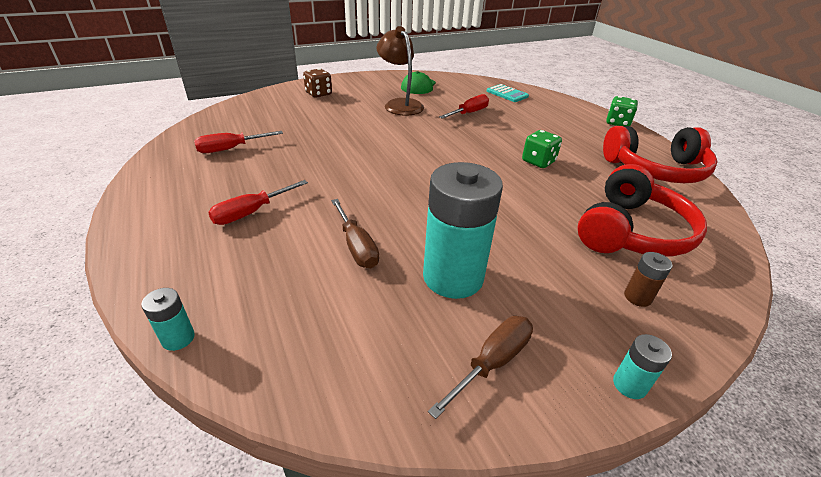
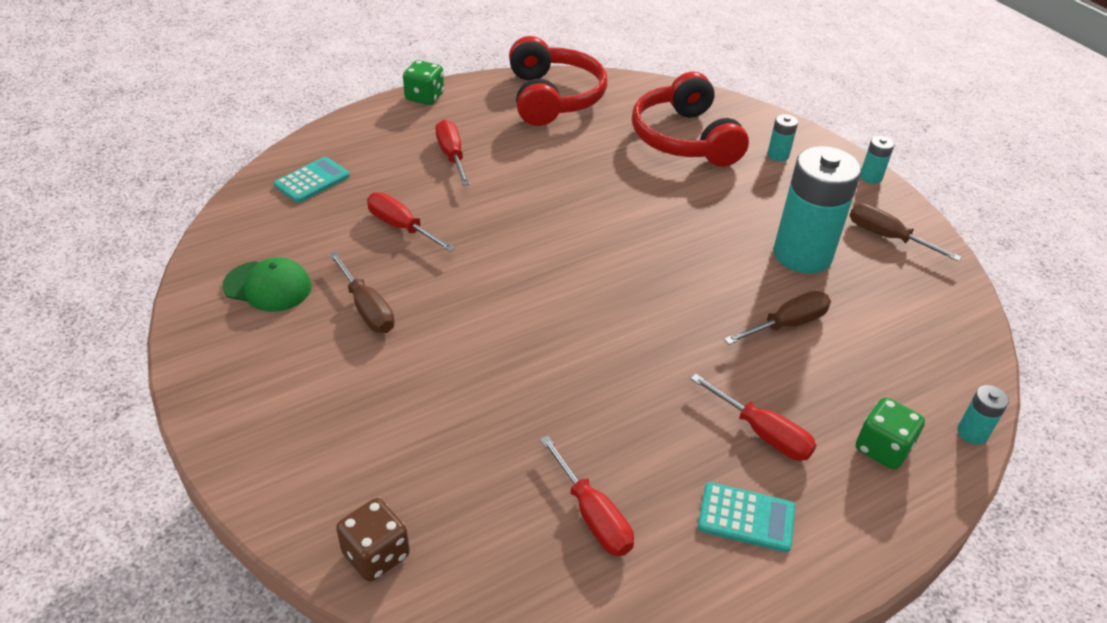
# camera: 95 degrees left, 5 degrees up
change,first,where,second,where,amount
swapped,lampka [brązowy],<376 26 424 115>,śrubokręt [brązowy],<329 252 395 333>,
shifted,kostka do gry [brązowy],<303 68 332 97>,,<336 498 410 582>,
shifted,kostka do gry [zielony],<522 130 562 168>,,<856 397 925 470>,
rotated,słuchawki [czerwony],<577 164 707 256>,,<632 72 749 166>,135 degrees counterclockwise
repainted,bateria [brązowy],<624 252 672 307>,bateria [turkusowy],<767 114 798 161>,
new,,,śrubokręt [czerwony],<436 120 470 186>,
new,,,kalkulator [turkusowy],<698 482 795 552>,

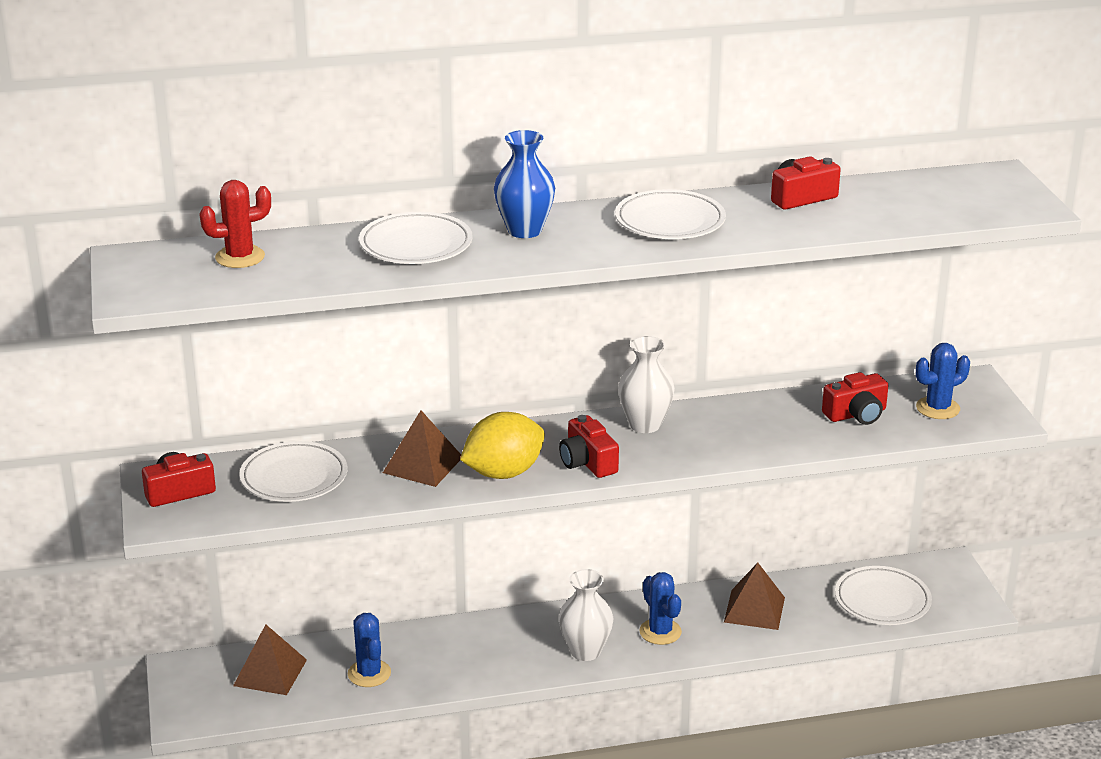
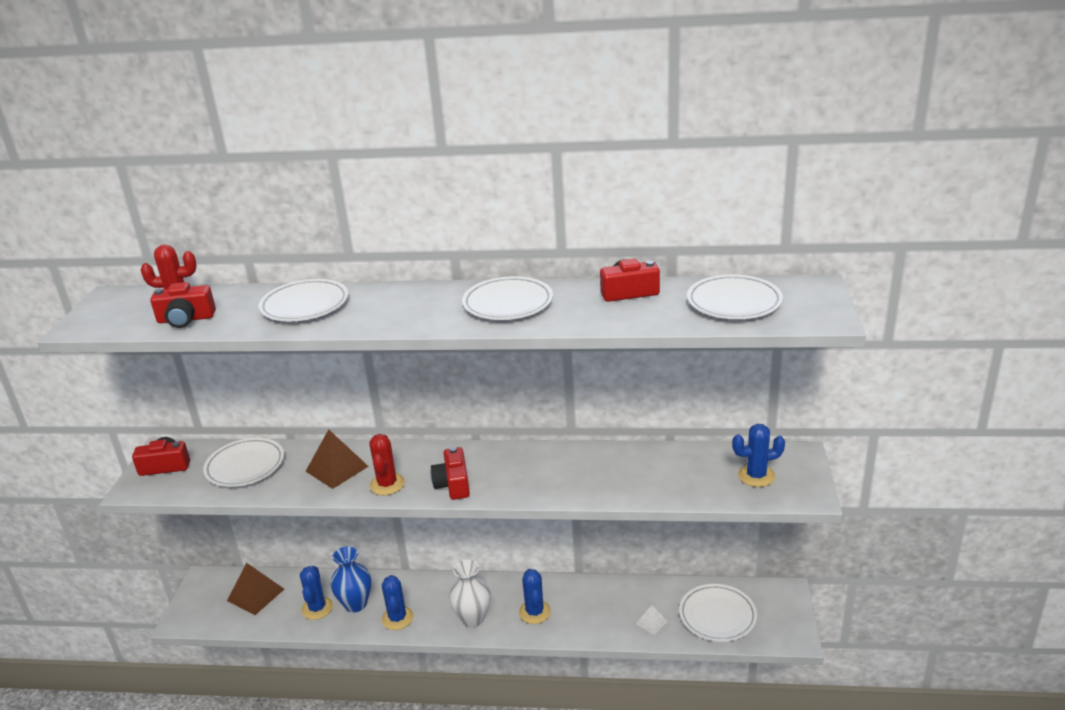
# camera: 20 degrees right, 0 degrees up
change,first,where,second,where,amount
shifted,wazon [niebieski],<494 130 555 238>,,<331 546 371 613>,
gone,wazon [biały],<618 336 675 433>,,,
shifted,aparat fotograficzny [czerwony],<822 372 888 425>,,<150 282 216 328>,
swapped,cytryna [żółty],<460 412 545 479>,kaktus [czerwony],<369 434 405 495>,
gone,piramida [brązowy],<724 563 785 630>,,,
new,,,talerz [biały],<687 274 783 319>,
new,,,kaktus [niebieski],<381 575 414 630>,
new,,,piramida [biały],<636 605 668 635>,

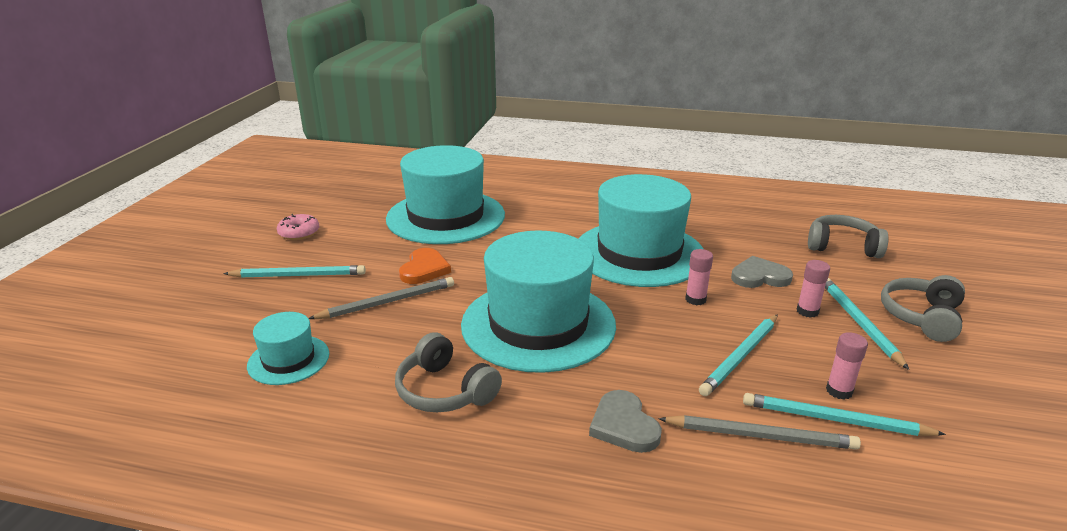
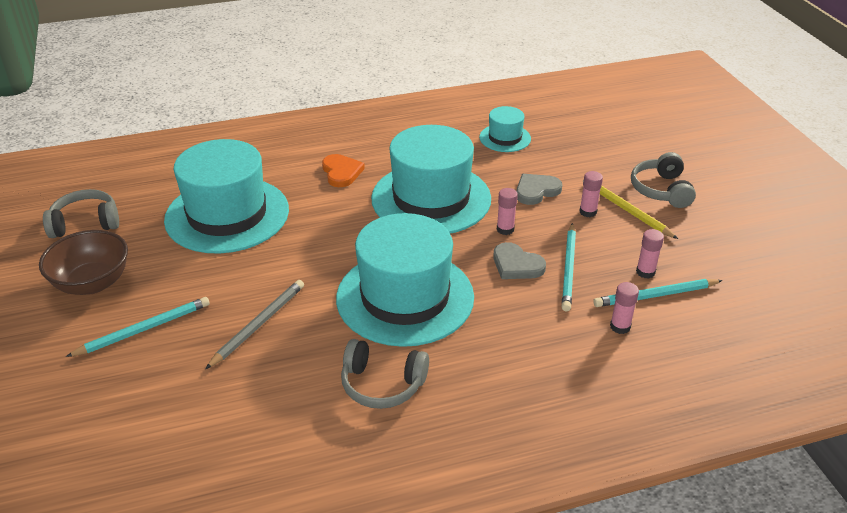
# camera: 30 degrees left, 10 degrees up
change,first,where,second,where,amount
swapped,donut [różowy],<277 214 319 240>,miska [brązowy],<39 230 128 295>,
shifted,słuchawki [szary],<808 215 889 258>,,<43 189 119 238>,
shifted,serce [pomarańczowy],<399 248 451 284>,,<322 154 365 187>,
repainted,ołówek [turkusowy],<825 278 909 370>,ołówek [żółty],<583 180 678 239>,
shifted,kapelusz [turkusowy],<247 312 329 385>,,<479 106 531 152>,
shifted,serce [szary],<589 390 662 453>,,<493 242 546 279>,
swapped,ołówek [szary],<658 415 861 450>,klej w sztyfcie [różowy],<610 282 639 334>,

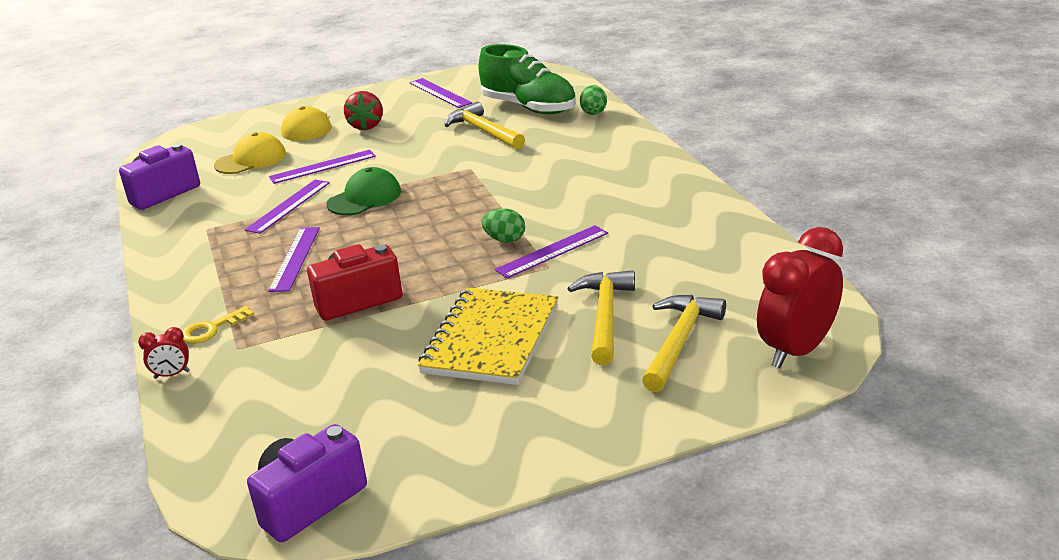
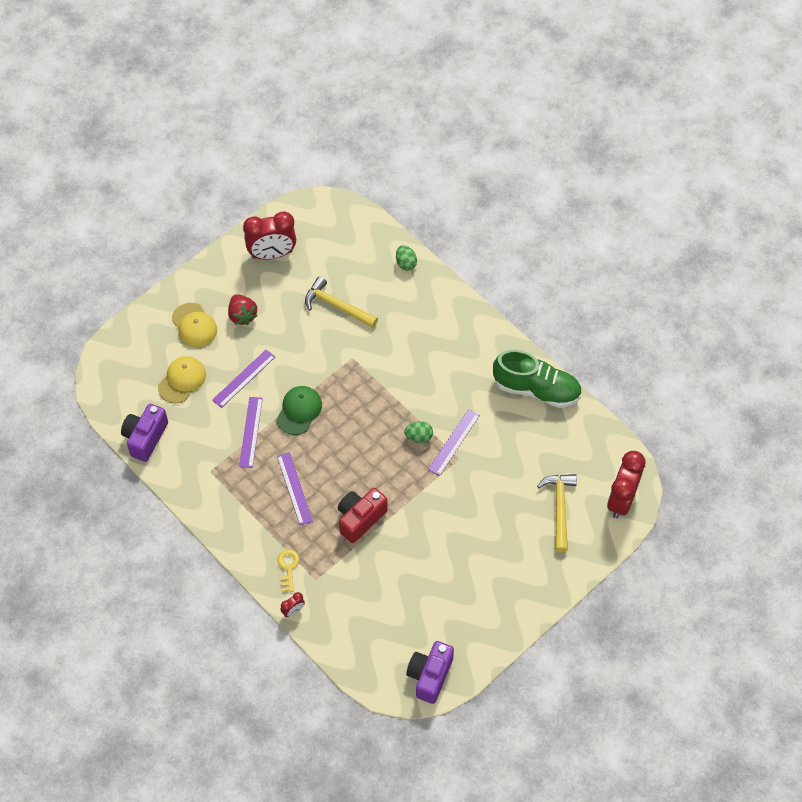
# camera: 25 degrees left, 30 degrees up
change,first,where,second,where,amount
shifted,but [zielony],<478 44 576 114>,,<493 350 582 408>,
swapped,linijka [fioletowy],<409 78 472 108>,budzik [czerwony],<243 212 296 260>,
gone,młotek [żółty],<567 270 635 365>,,,
gone,zeszyt [żółty],<418 288 559 385>,,,
rotated,klucz [żółty],<182 306 254 344>,,<277 550 300 592>,150 degrees clockwise

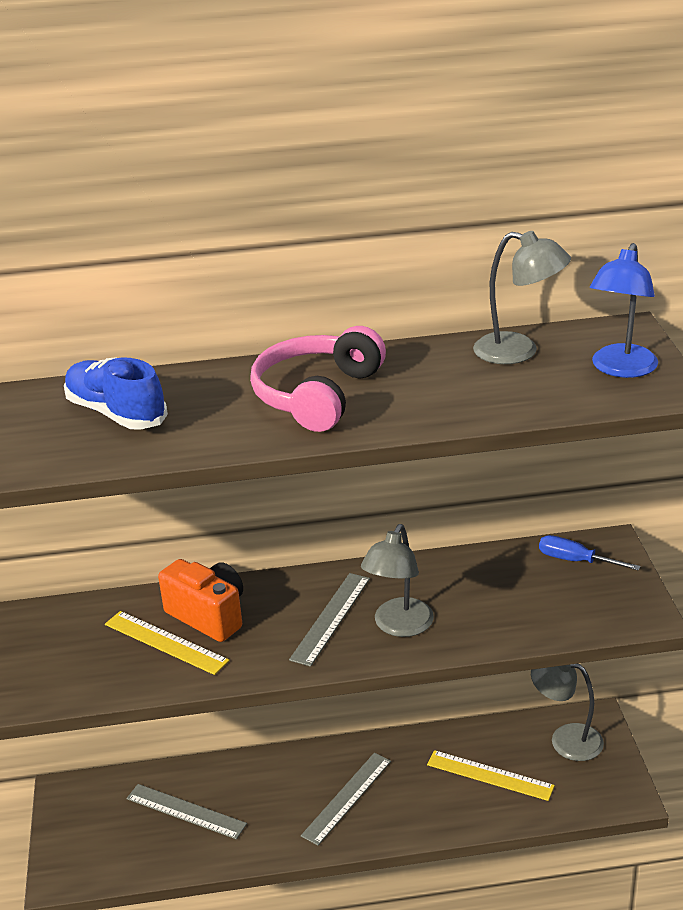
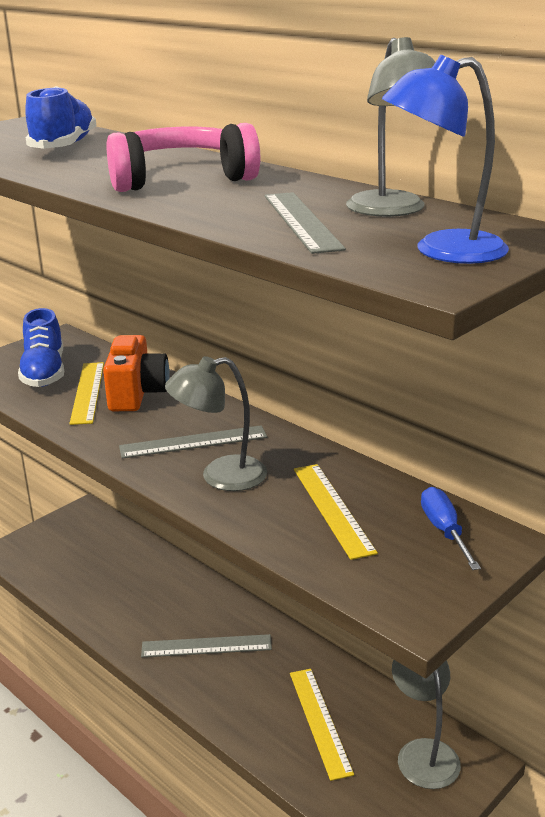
# camera: 50 degrees right, 5 degrees down
change,first,where,second,where,amount
shifted,linijka [szary],<126 784 247 839>,,<265 192 346 254>,
new,,,but [niebieski],<18 308 64 387>,
new,,,linijka [żółty],<294 464 378 560>,

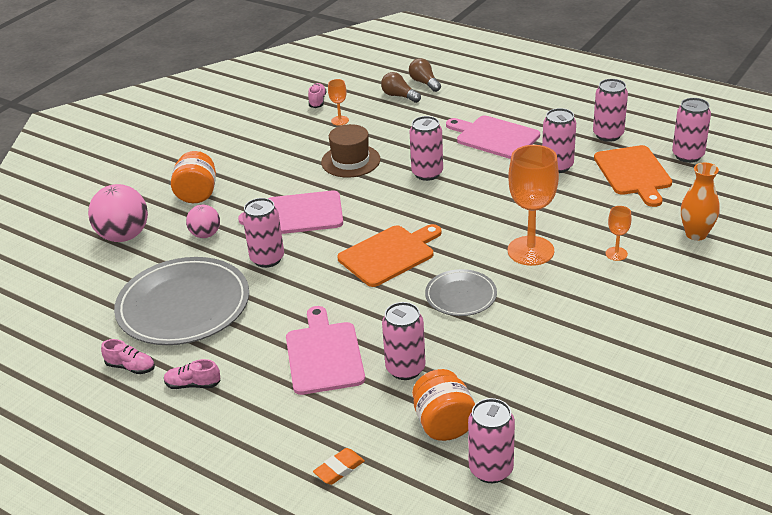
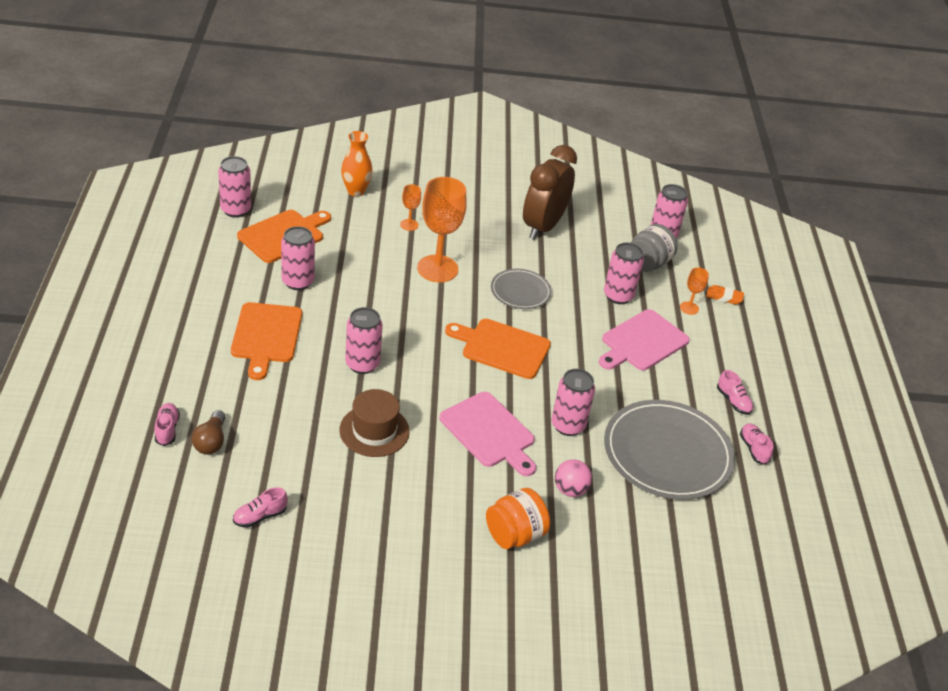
# camera: 130 degrees left, 5 degrees up
change,first,where,second,where,amount
swapped,żarówka [brązowy],<409 58 441 92>,but [różowy],<155 403 180 446>,
shifted,kielich [pomarańczowy],<328 79 349 126>,,<680 267 709 315>,
gone,puszka [różowy],<593 79 628 142>,,,
repainted,deska do krojenia [różowy],<446 116 540 159>,deska do krojenia [pomarańczowy],<231 302 302 380>,
gone,piłka [różowy],<88 184 148 242>,,,
repainted,słoik [pomarańczowy],<412 369 475 441>,słoik [szary],<630 224 678 272>,
new,,,budzik [brązowy],<523 145 577 240>,

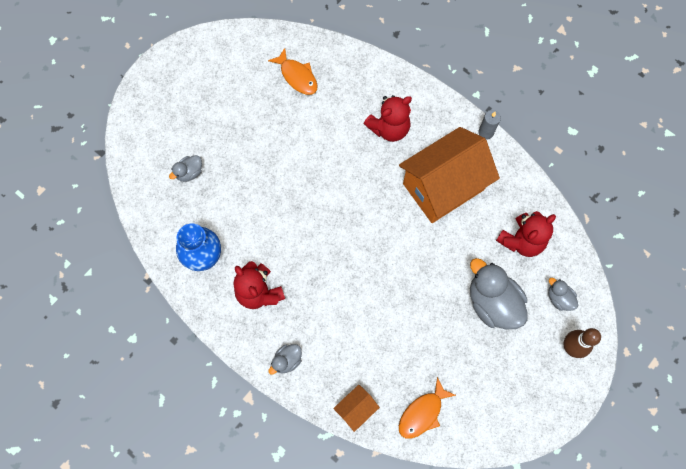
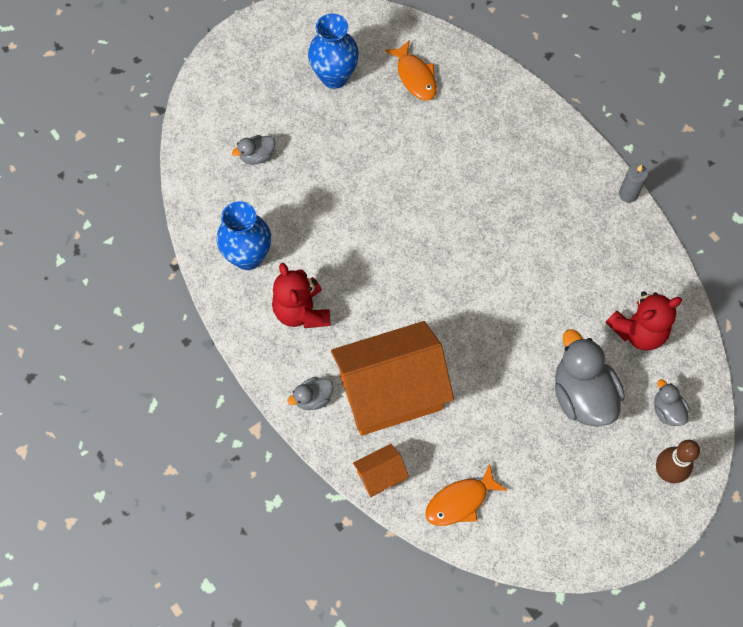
# camera: 15 degrees right, 5 degrees down
change,first,where,second,where,amount
gone,miś [czerwony],<364 95 412 142>,,,
shifted,domek [pomarańczowy],<399 127 500 223>,,<331 321 454 436>,
new,,,wazon [niebieski],<308 14 359 89>,

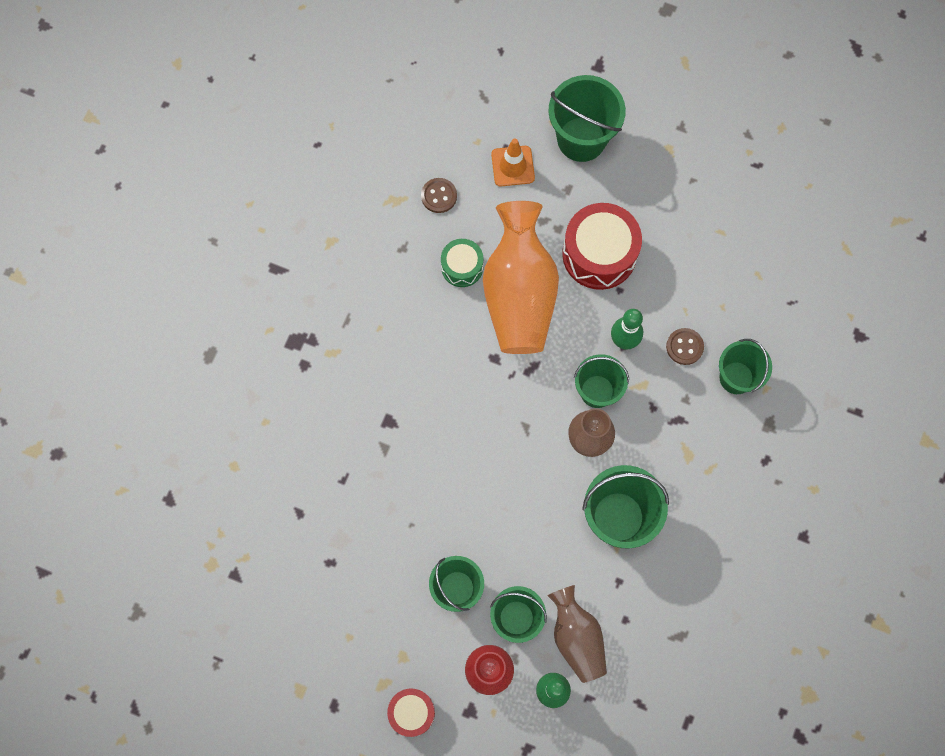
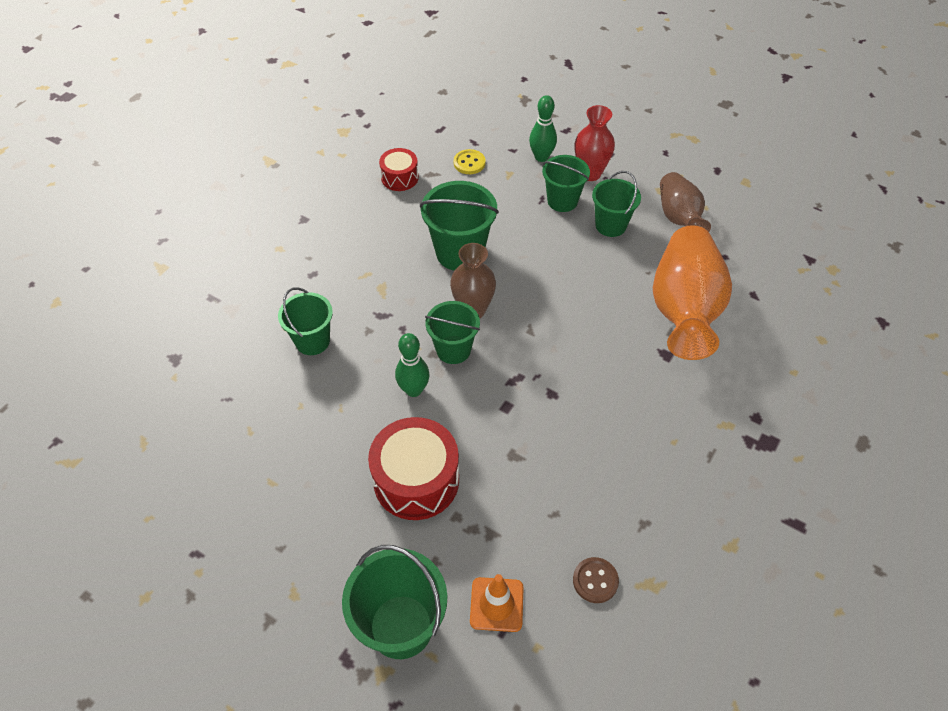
# camera: 170 degrees left, 20 degrees down
change,first,where,second,where,amount
shifted,wazon [pomarańczowy],<483 201 559 354>,,<653 225 732 360>,
gone,bęben [zielony],<441 239 483 287>,,,
gone,guzik [brązowy],<666 328 704 365>,,,
shifted,wazon [brązowy],<547 585 607 683>,,<660 172 711 232>,
shifted,bęben [czerwony],<387 688 435 737>,,<379 148 419 191>,
new,,,guzik [żółty],<454 149 486 174>,

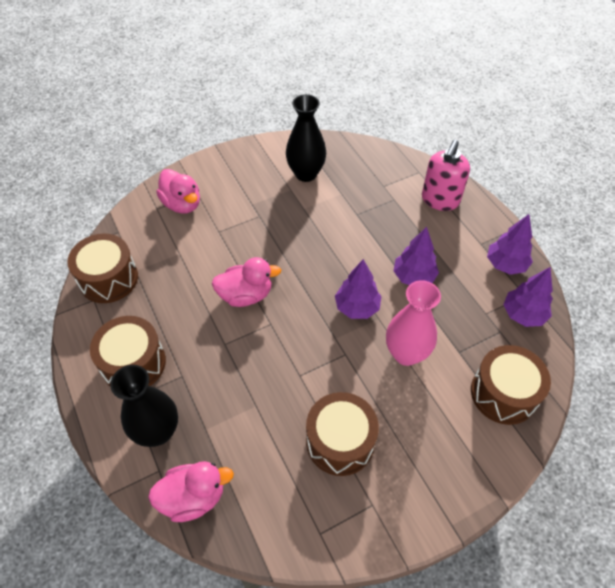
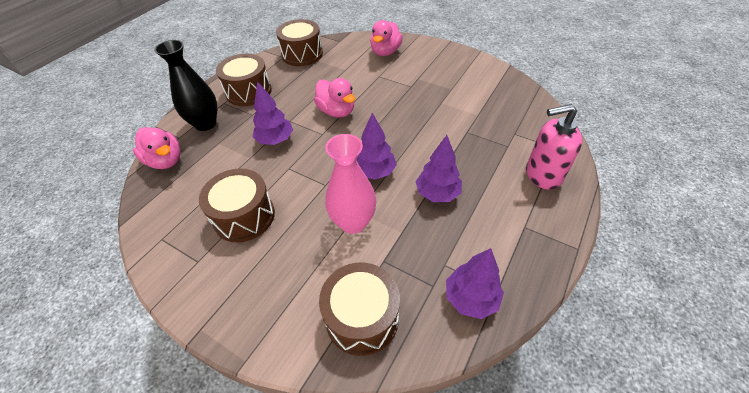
# camera: 60 degrees right, 5 degrees down
change,first,where,second,where,amount
gone,wazon [czarny],<286 94 326 182>,,,
shifted,drzewko [fioletowy],<487 214 533 275>,,<252 81 293 145>,

